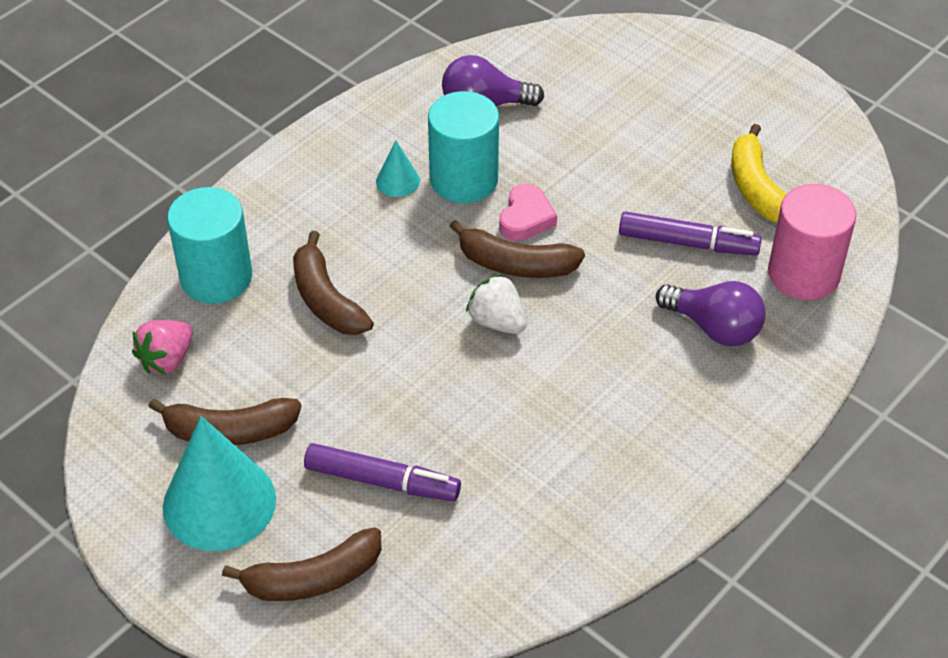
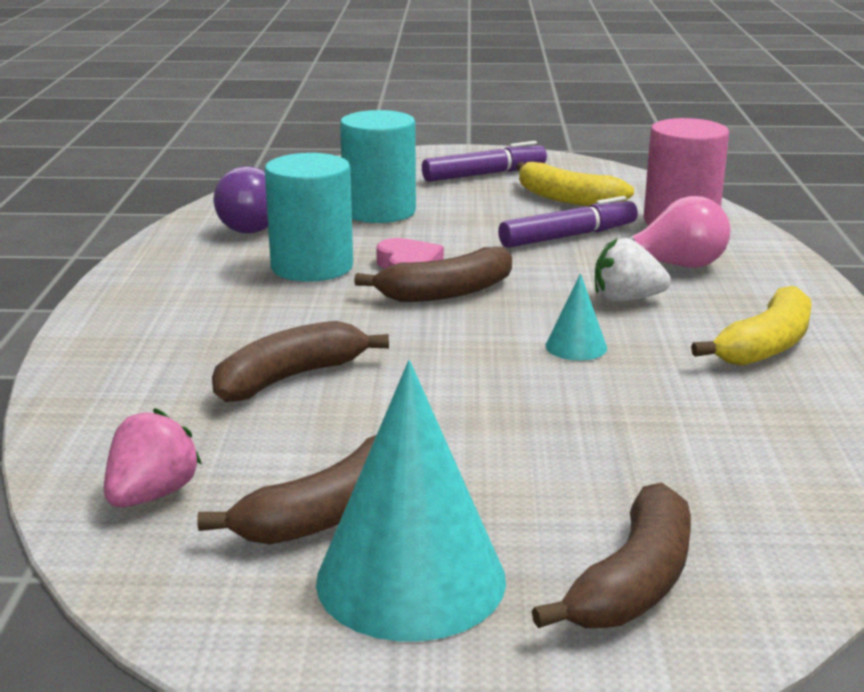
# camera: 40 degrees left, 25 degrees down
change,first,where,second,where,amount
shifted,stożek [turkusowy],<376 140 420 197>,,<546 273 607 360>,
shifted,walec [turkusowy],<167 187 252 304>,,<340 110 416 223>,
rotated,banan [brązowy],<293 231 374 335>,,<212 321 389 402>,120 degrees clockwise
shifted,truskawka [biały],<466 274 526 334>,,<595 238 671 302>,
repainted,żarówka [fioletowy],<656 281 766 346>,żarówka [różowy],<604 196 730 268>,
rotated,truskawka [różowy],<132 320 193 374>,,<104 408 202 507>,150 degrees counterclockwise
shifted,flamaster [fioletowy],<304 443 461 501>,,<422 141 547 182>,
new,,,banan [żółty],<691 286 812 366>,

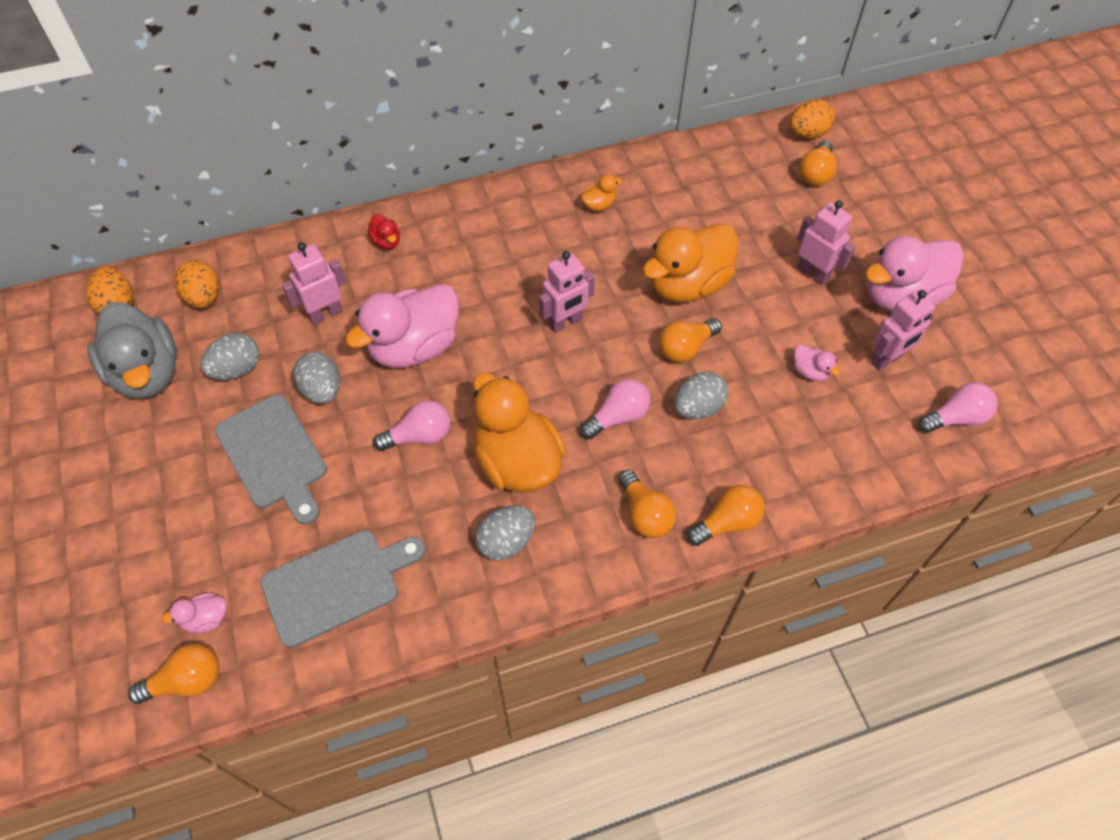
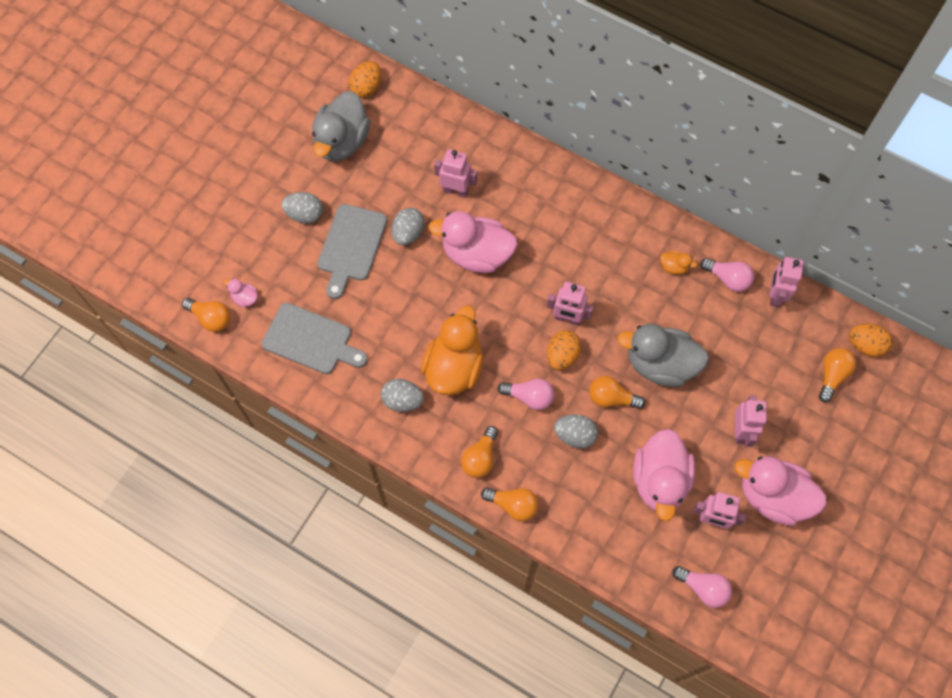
# camera: 50 degrees right, 10 degrees up
change,first,where,second,where,amount
rotated,żarówka [pomarańczowy],<799 140 837 186>,,<819 348 856 402>,135 degrees clockwise
gone,kaczka [czerwony],<367 214 400 249>,,,
repainted,kaczka [pomarańczowy],<643 223 738 302>,kaczka [szary],<617 324 709 387>,
shifted,jajko [pomarańczowy],<174 260 219 308>,,<547 330 581 370>,
shifted,jajko [szary],<201 333 259 380>,,<282 192 323 224>,
scaled,kaczka [różowy],<794 344 840 382>,,<633 429 695 521>,x2.38
shifted,żarówka [różowy],<373 400 450 451>,,<700 258 754 292>,
new,,,robot [różowy],<770 256 804 307>,

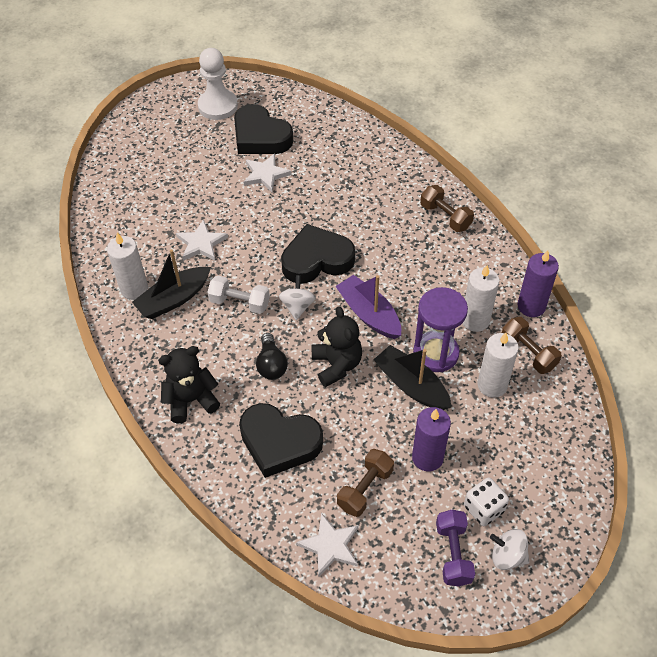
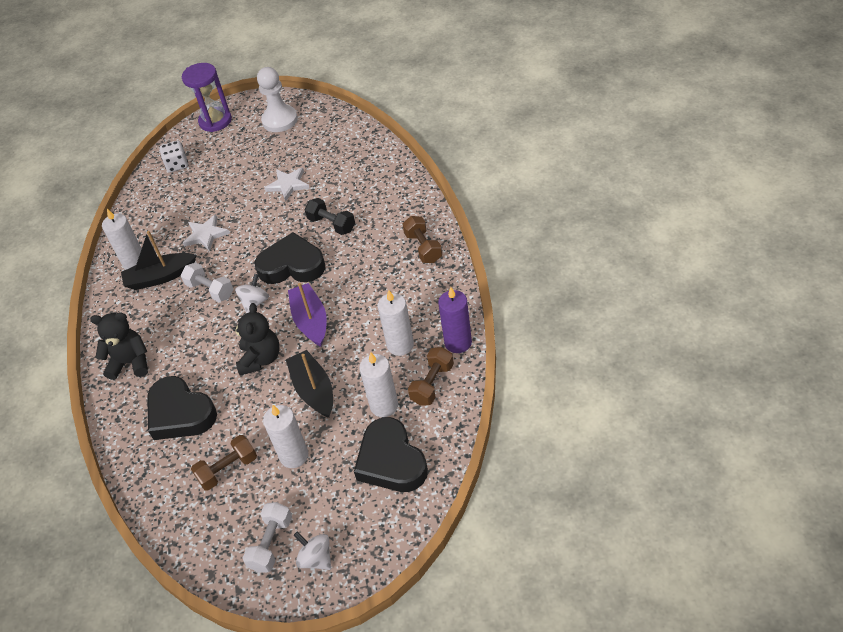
# camera: 25 degrees right, 5 degrees down
change,first,where,second,where,amount
shifted,serce [czarny],<234 104 293 154>,,<354 417 428 492>,
shifted,klepsydra [fioletowy],<413 287 468 372>,,<182 63 232 132>,
rotated,hantel [brązowy],<502 317 562 374>,,<408 347 454 405>,45 degrees clockwise
gone,żarówka [czarny],<256 333 288 380>,,,
repainted,świeca [fioletowy],<412 407 451 471>,świeca [biały],<263 405 308 468>,
shifted,kostka do gry [biały],<464 477 509 526>,,<160 141 188 173>,
repainted,hantel [fioletowy],<436 510 475 587>,hantel [biały],<243 502 292 573>,
gone,gwiazda [biały],<296 513 359 577>,,,
new,,,hantel [czarny],<304 198 355 235>,

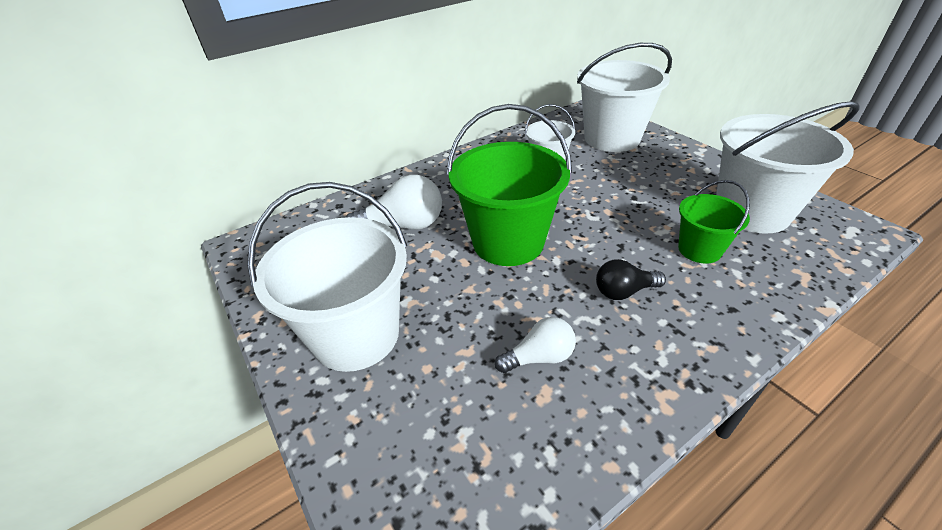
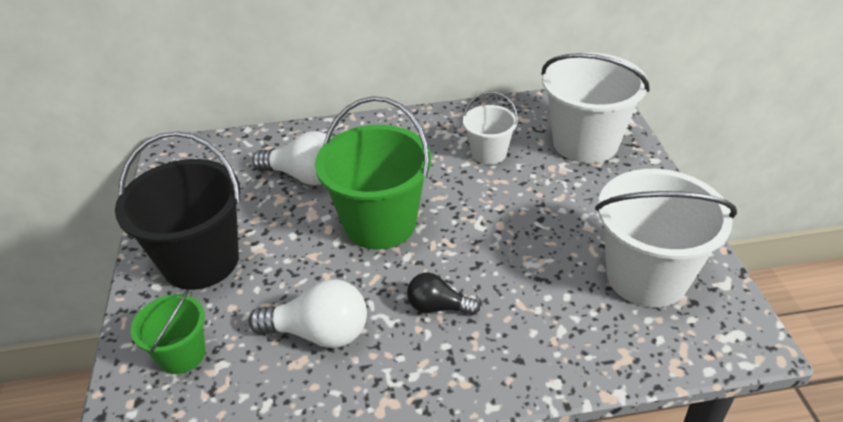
# camera: 25 degrees right, 0 degrees up
change,first,where,second,where,amount
shifted,wiadro [zielony],<678 180 750 263>,,<131 289 205 374>,
repainted,wiadro [biały],<247 182 407 372>,wiadro [czarny],<115 131 241 290>,
scaled,żarówka [biały],<495 317 576 373>,,<248 279 367 348>,x1.62

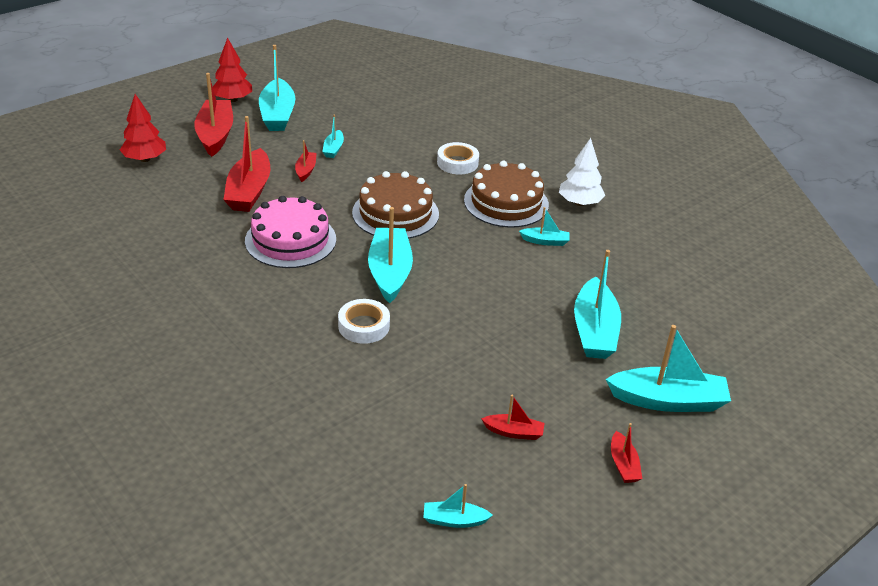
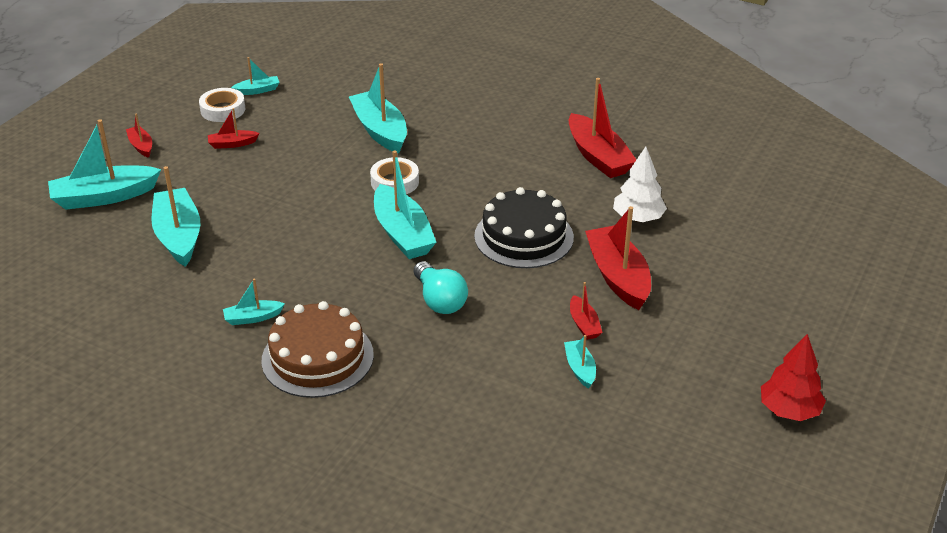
# camera: 160 degrees right, 0 degrees up
change,first,where,second,where,amount
shifted,łódka [turkusowy],<259 45 296 131>,,<349 63 407 153>,
shifted,łódka [czerwony],<194 73 233 157>,,<569 78 636 178>,
gone,drzewko [czerwony],<120 94 166 162>,,,
shifted,drzewko [biały],<559 138 605 206>,,<613 146 667 222>,
shifted,taśma klejąca [biały],<437 142 479 175>,,<199 88 246 122>,
swapped,tort [brązowy],<352 171 439 239>,żarówka [turkusowy],<414 261 468 314>,
repainted,tort [różowy],<245 196 336 268>,tort [czarny],<474 187 574 268>,

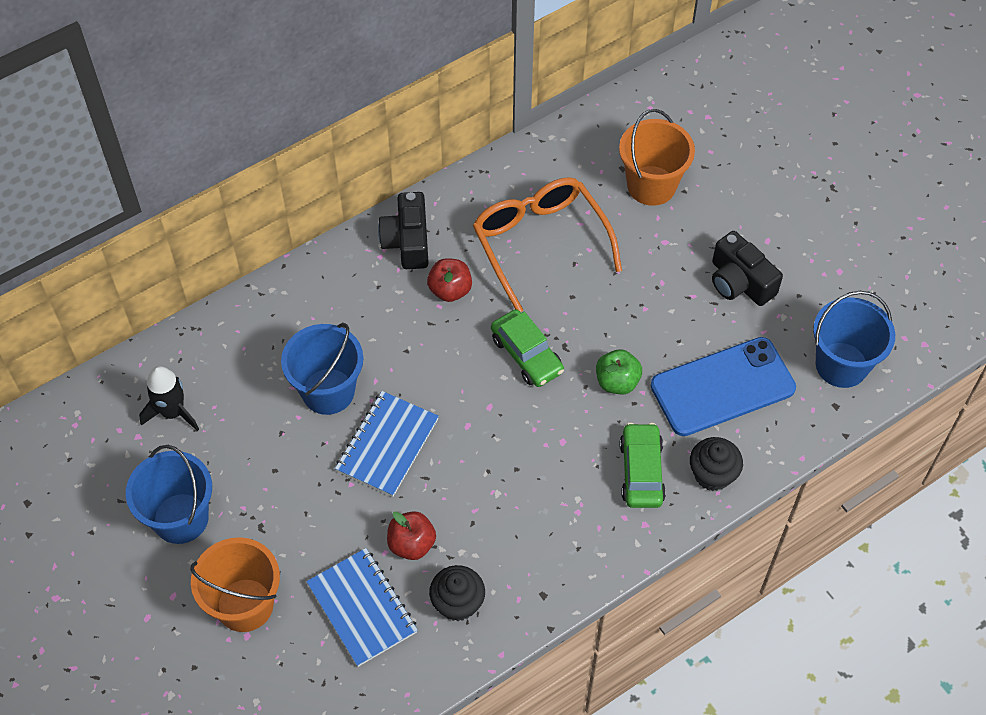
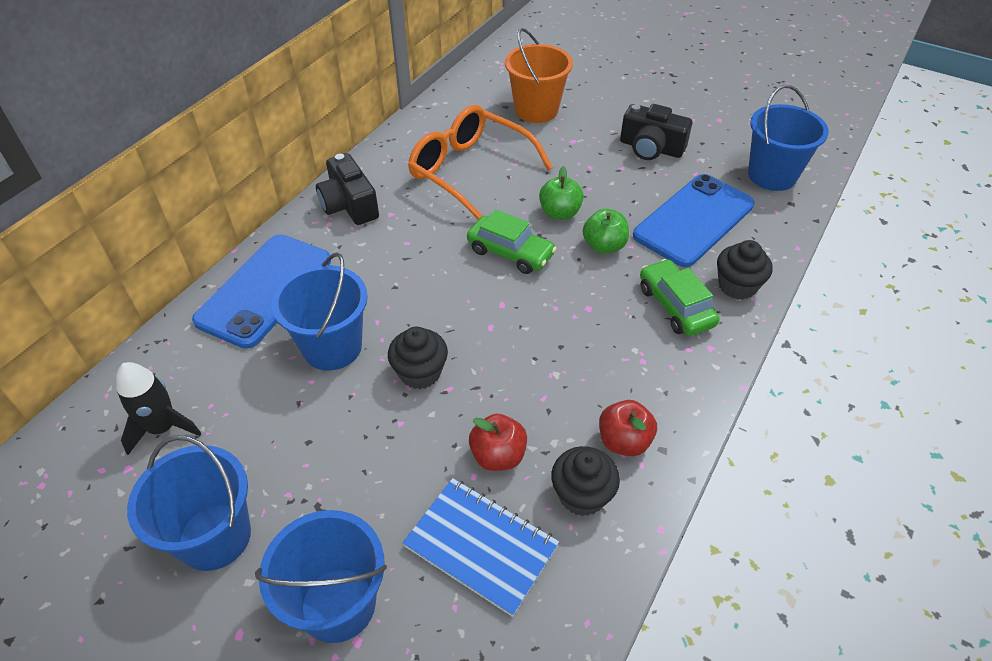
# camera: 25 degrees left, 10 degrees down
change,first,where,second,where,amount
shifted,jabłko [czerwony],<427 258 472 302>,,<599 400 657 456>,
swapped,zeszyt [niebieski],<335 391 439 497>,muffinka [czarny],<388 327 448 389>,
repainted,wiadro [pomarańczowy],<190 537 280 632>,wiadro [niebieski],<255 510 387 643>,
new,,,jabłko [zielony],<539 166 584 220>,
new,,,telefon [niebieski],<192 234 331 349>,

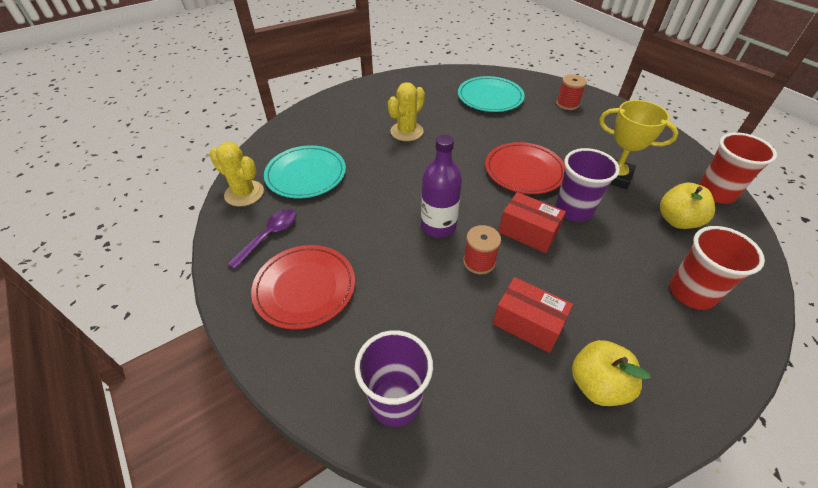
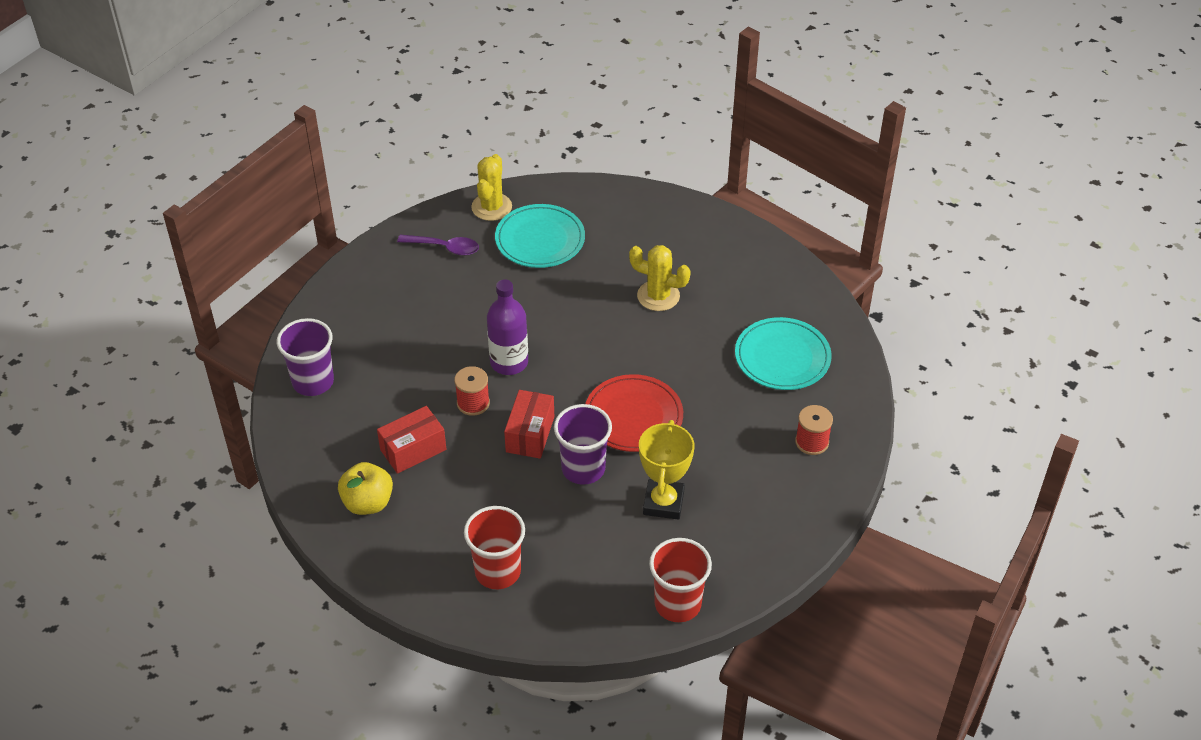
# camera: 70 degrees right, 0 degrees up
change,first,where,second,where,amount
gone,jabłko [żółty],<660 183 715 229>,,,
gone,talerz [czerwony],<251 245 355 330>,,,
rotated,pudełko [czerwony],<493 277 573 353>,,<377 406 446 474>,45 degrees clockwise

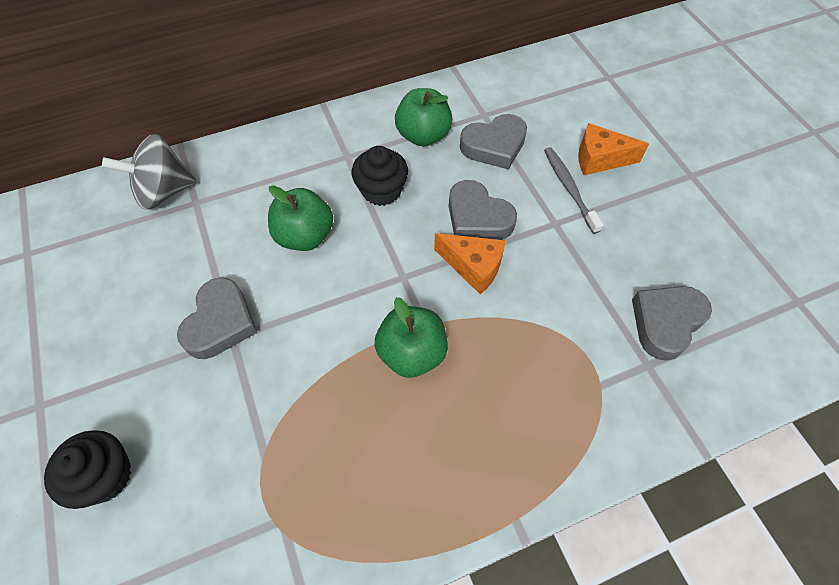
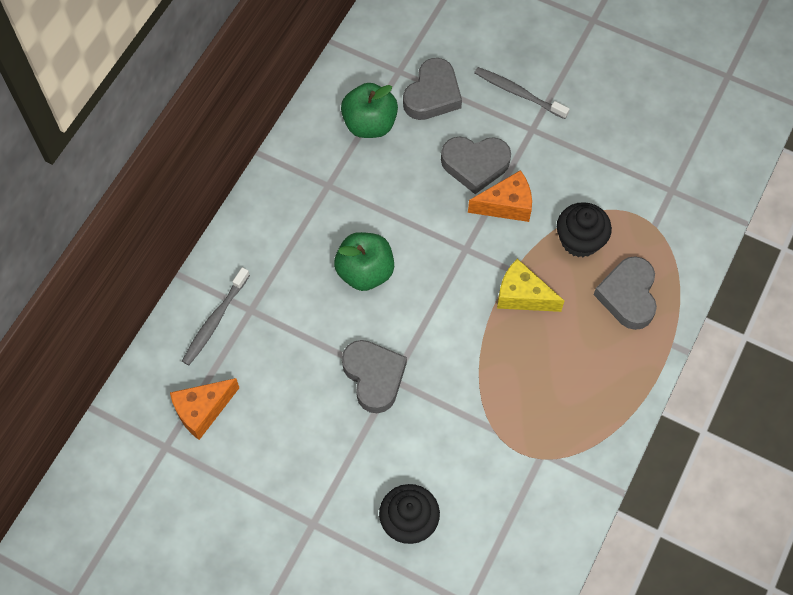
# camera: 40 degrees left, 5 degrees up
change,first,where,second,where,amount
shifted,ser [pomarańczowy],<578 123 649 175>,,<170 378 239 440>,
swapped,bączek [szary],<102 134 197 210>,szczoteczka do zębów [szary],<182 267 250 365>,
shifted,muffinka [czarny],<352 146 408 206>,,<557 202 612 257>,
shifted,serce [szary],<632 286 712 361>,,<594 256 657 330>,
swapped,jabłko [zielony],<374 297 448 378>,ser [żółty],<497 259 564 312>,

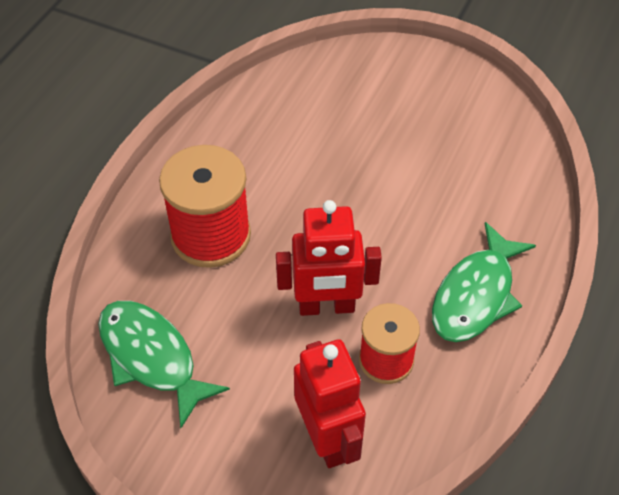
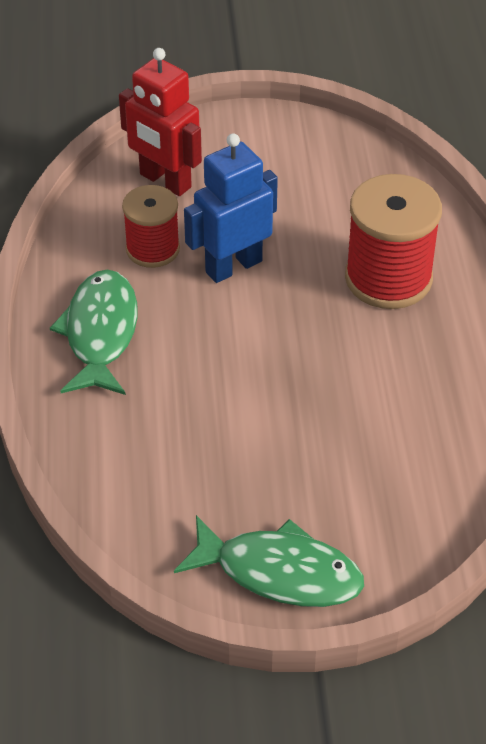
# camera: 150 degrees right, 5 degrees down
change,first,where,second,where,amount
repainted,robot [czerwony],<276 200 382 316>,robot [niebieski],<184 133 278 283>,
shifted,ryba [zielony],<98 301 230 428>,,<174 515 364 607>,

